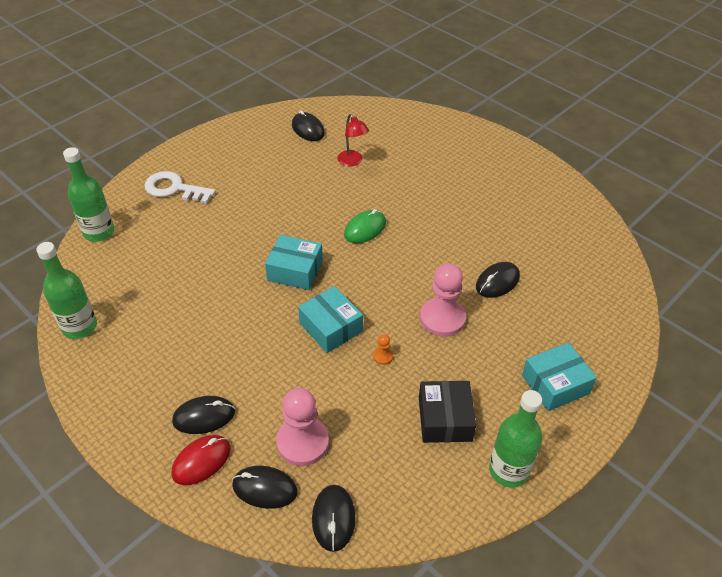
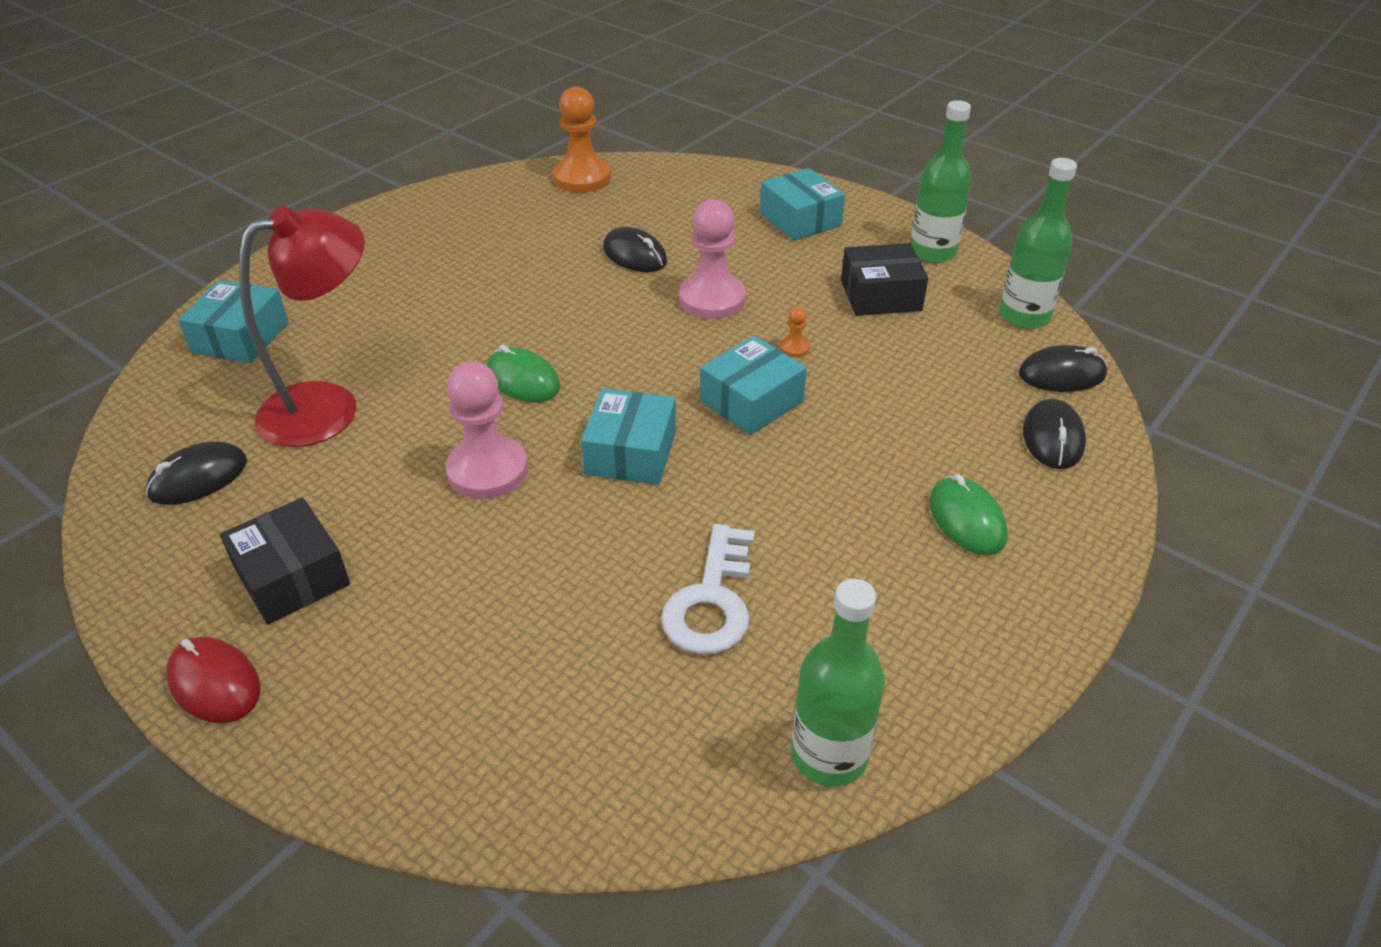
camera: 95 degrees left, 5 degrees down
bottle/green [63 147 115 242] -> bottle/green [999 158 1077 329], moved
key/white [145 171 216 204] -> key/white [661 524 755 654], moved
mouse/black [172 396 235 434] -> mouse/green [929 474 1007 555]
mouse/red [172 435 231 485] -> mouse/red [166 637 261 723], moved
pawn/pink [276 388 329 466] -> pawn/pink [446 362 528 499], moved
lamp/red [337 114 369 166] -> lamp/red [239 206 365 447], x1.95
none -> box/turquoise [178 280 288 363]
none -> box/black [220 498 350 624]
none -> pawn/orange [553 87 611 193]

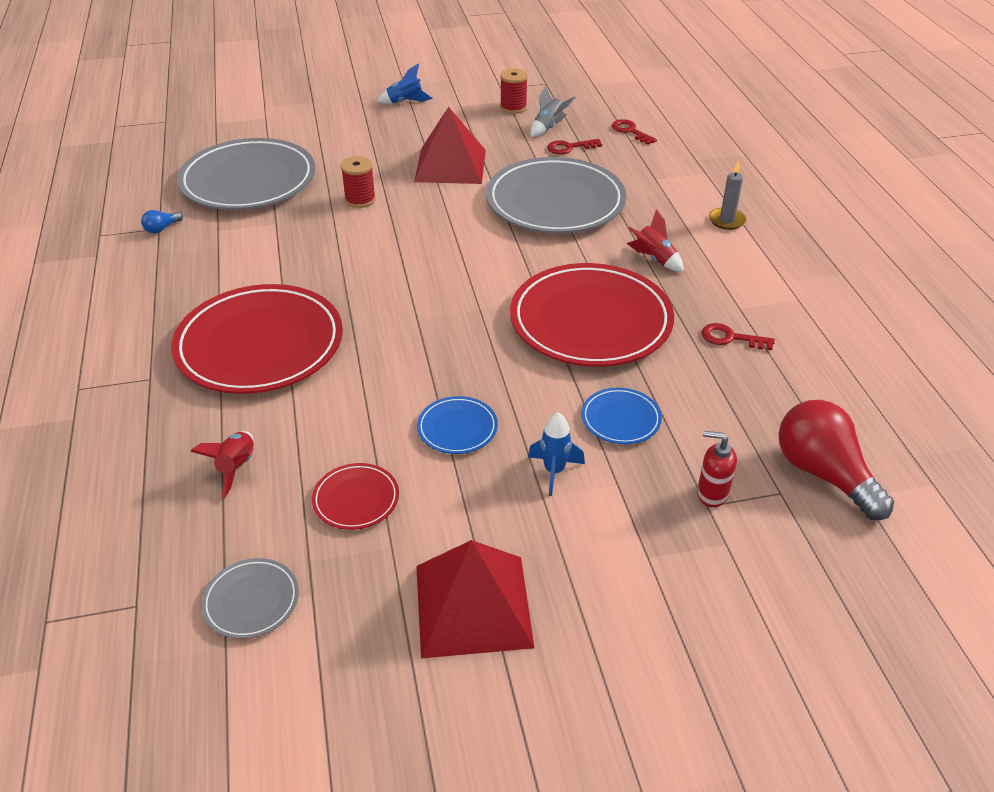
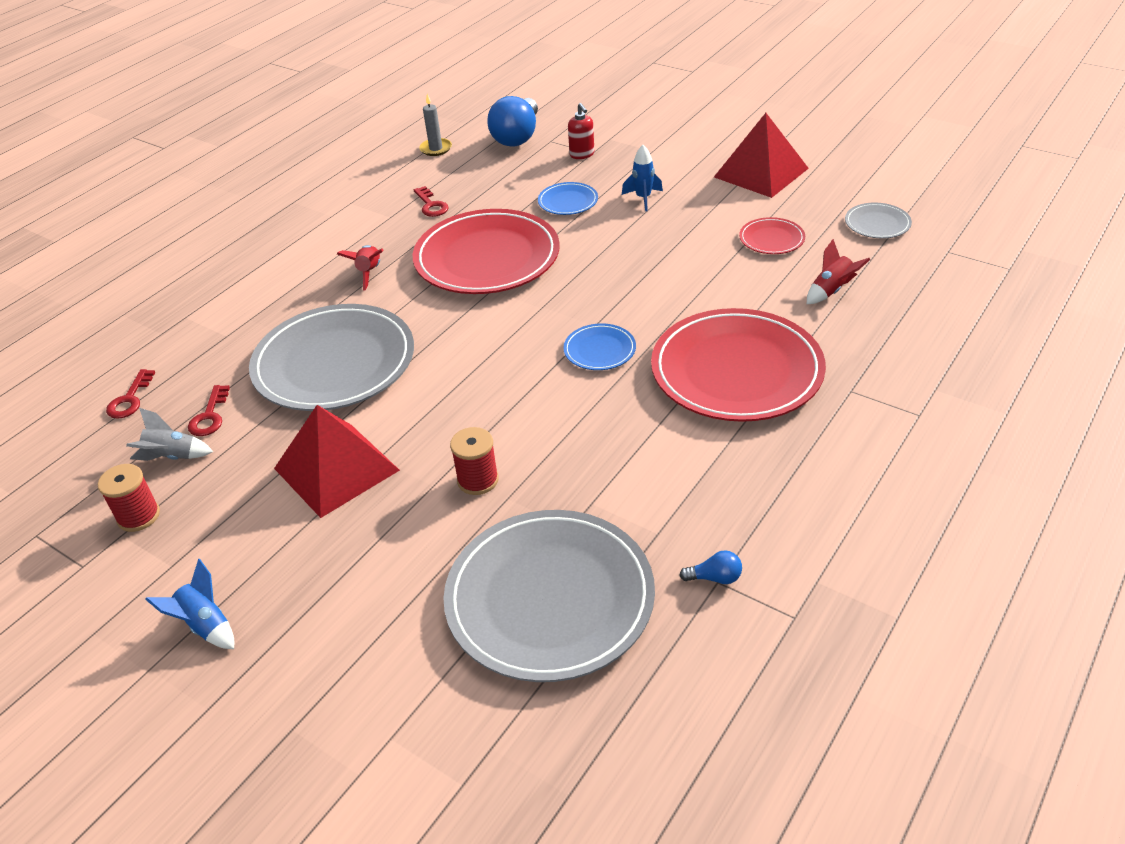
camera: 130 degrees left, 0 degrees up
plate/blue [417 396 498 454] -> plate/blue [563 324 636 370], moved
key/red [547 139 602 154] -> key/red [188 385 230 436], 60 degrees clockwise
candle/grey [709 161 746 230] -> candle/grey [419 94 452 156], moved
light bulb/red [778 400 894 520] -> light bulb/blue [487 96 538 147]

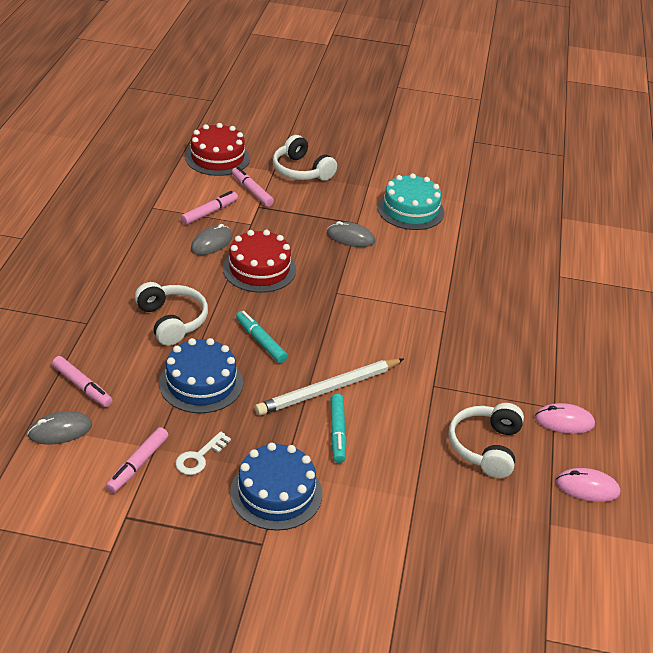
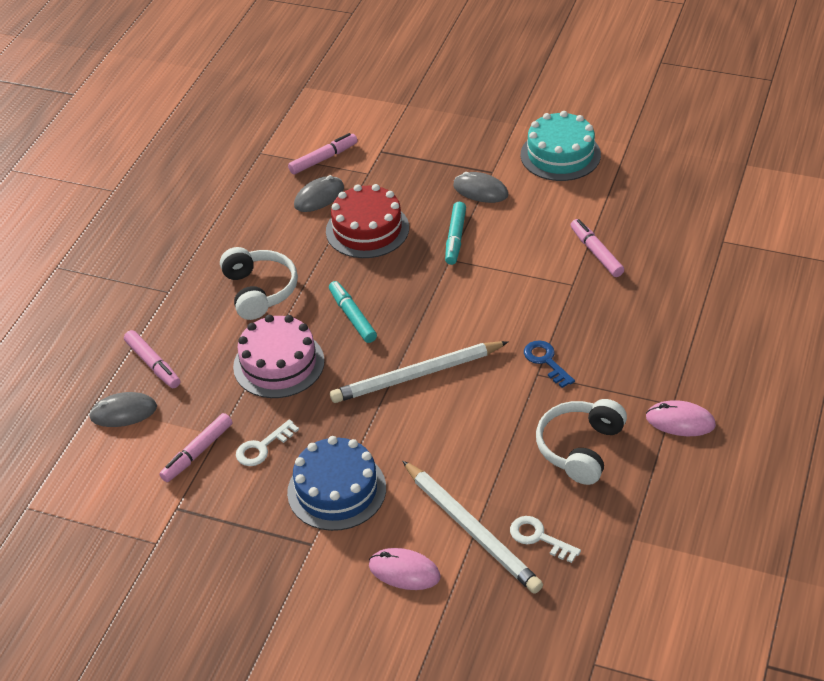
camera: 15 degrees right, 5 degrees up
cake/blue [159 338 243 413] -> cake/pink [233 315 325 398]
cake/red [186 123 250 176] -> none
marker/pink [232 167 274 207] -> marker/pink [571 219 624 277], moved
headphones/white [273 135 337 181] -> none
marker/turquoise [330 394 347 463] -> marker/turquoise [445 202 466 265], moved
mouse/pink [556 468 620 502] -> mouse/pink [369 548 441 590], moved
none -> pencil/white [403 461 543 593]
none -> key/white [510 516 581 563]
none -> key/blue [524 340 575 388]

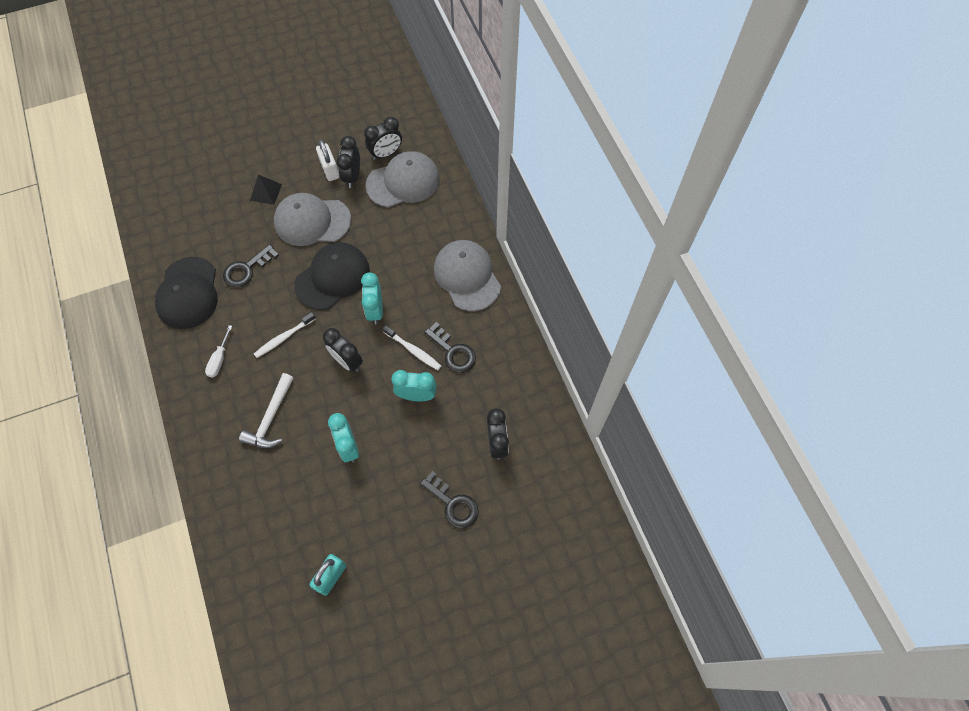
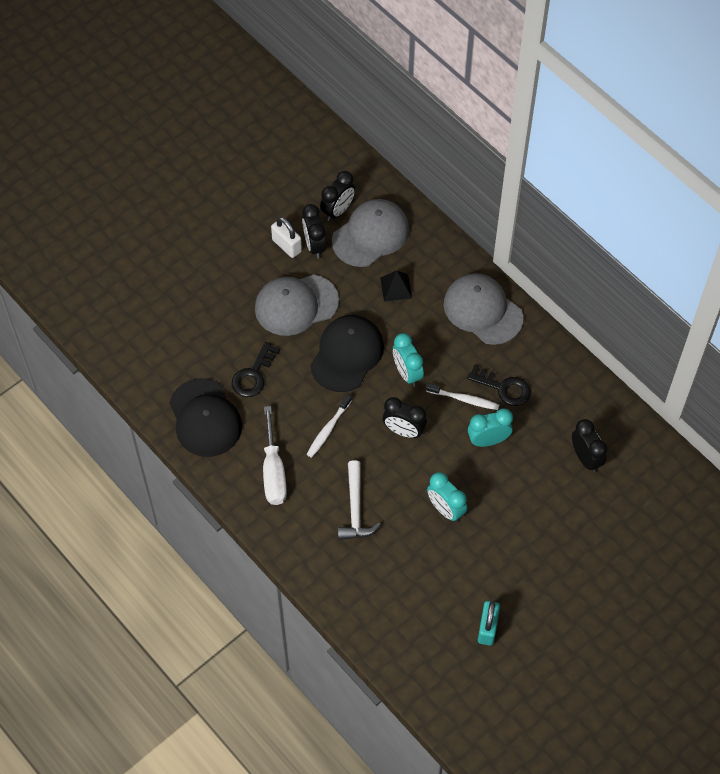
camera: 20 degrees left, 5 degrees down
screwdriver/white [205 325 232 377] -> screwdriver/white [263 406 287 505], x1.75
pyramid/black [250 175 282 205] -> pyramid/black [380 271 412 302], moved
key/black [420 471 479 529] -> none

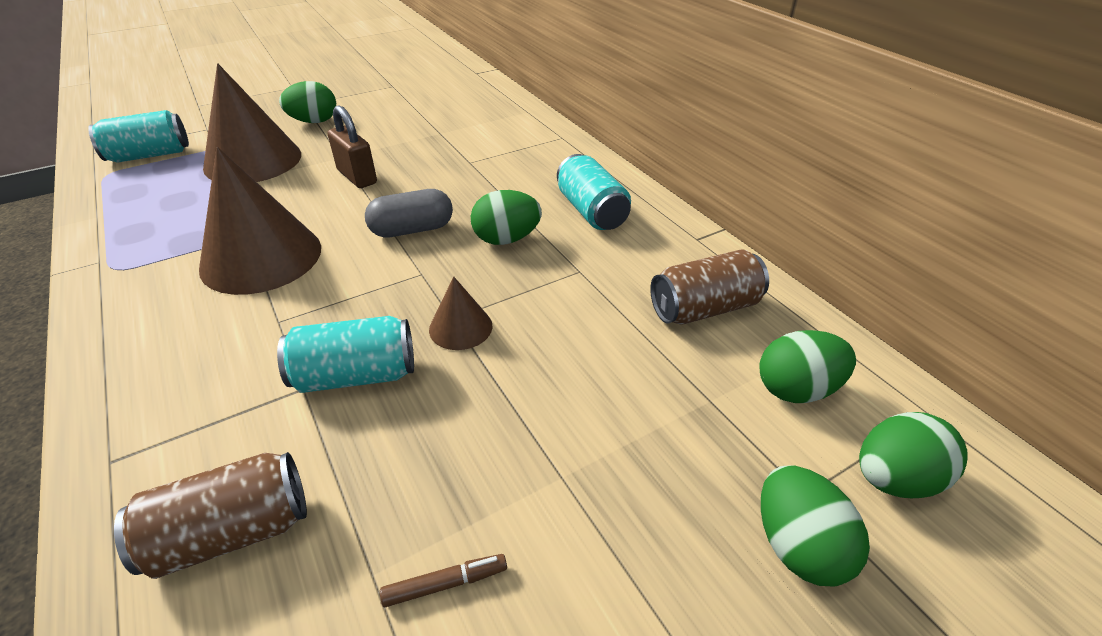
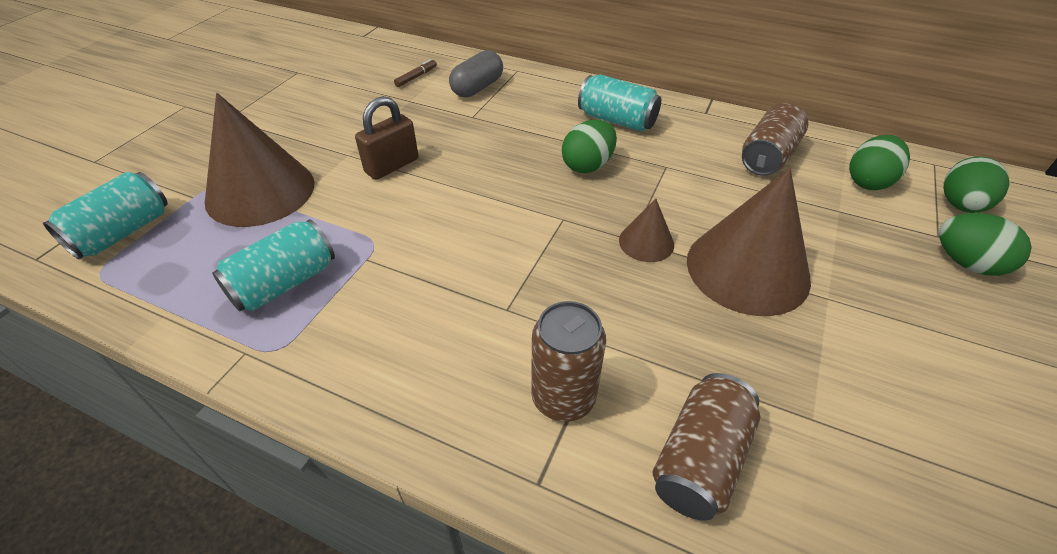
camera: 35 degrees left, 5 degrees up
cone/brown [199 147 321 295] -> cone/brown [687 168 811 316], moved
can/turquoise [277 316 414 393] -> can/turquoise [212 219 335 311], moved
egg/green [279 81 336 123] -> none
padlock/brown [327 105 377 188] -> padlock/brown [355 96 418 180], 60 degrees counterclockwise
capsule/grey [365 189 453 238] -> capsule/grey [449 50 503 98], moved
marker/brown [380 554 507 607] -> marker/brown [394 59 437 87], moved
none -> can/brown [531 301 606 422]

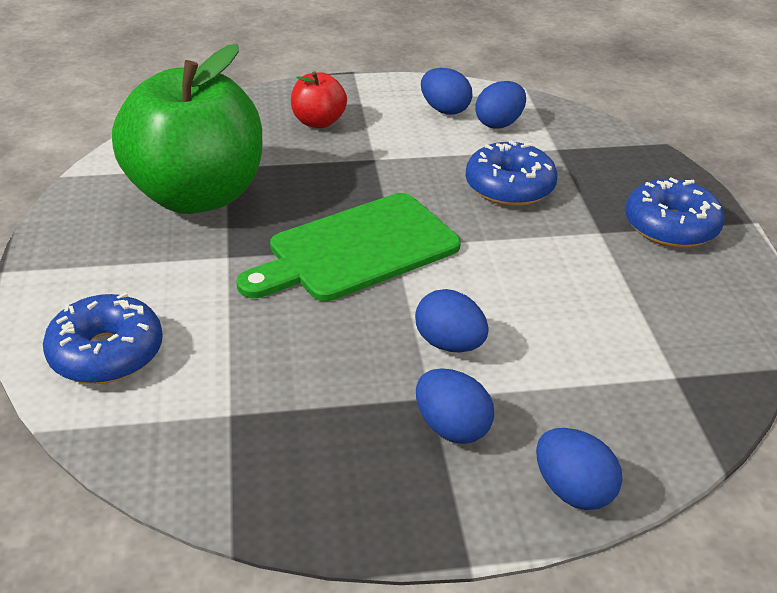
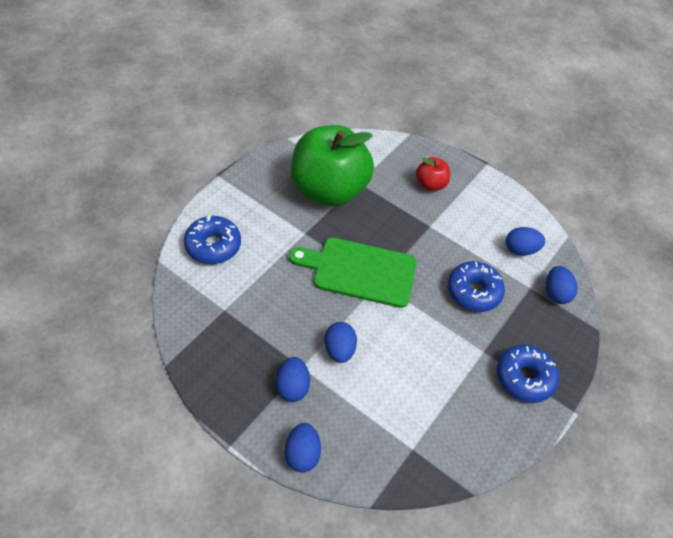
camera: 40 degrees right, 15 degrees up
egg/blue [421 68 472 115] -> egg/blue [545 266 578 304], moved

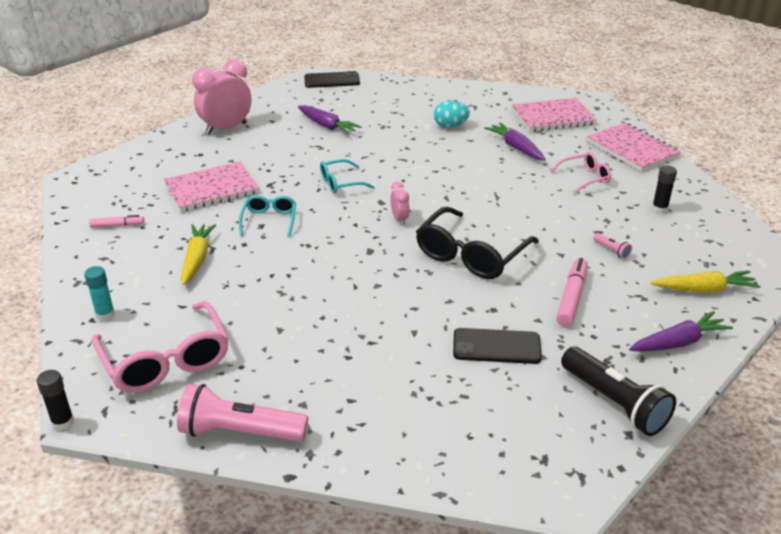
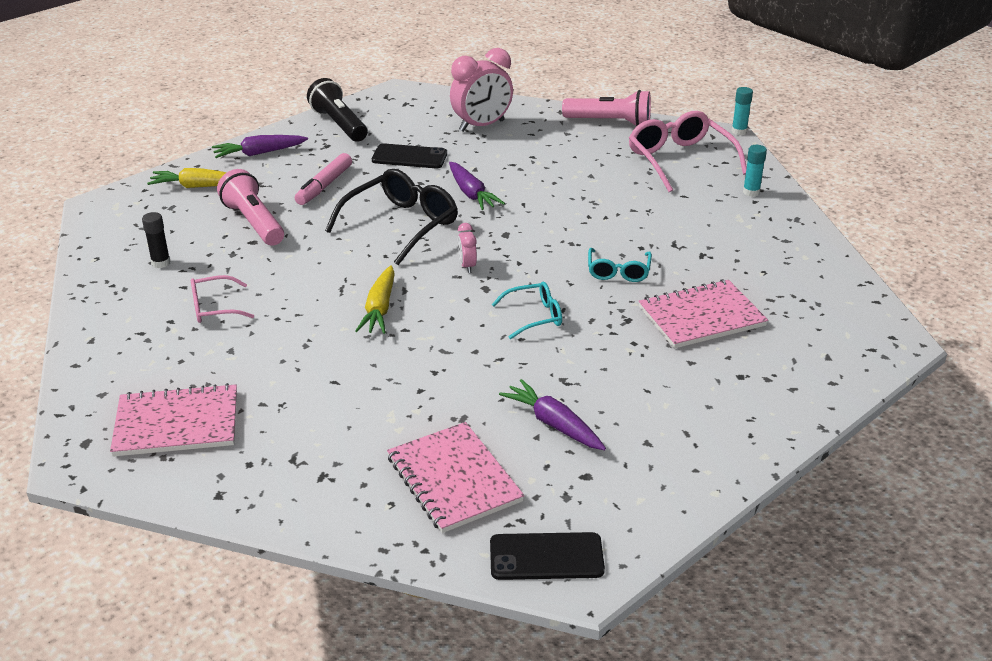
camera: 175 degrees left, 0 degrees up
glue stick/black [37 370 74 431] -> glue stick/turquoise [731 87 753 135]
marker/pink [89 215 144 228] -> none
carrot/yellow [181 224 216 285] -> carrot/yellow [355 265 395 334], moved
clock/pink [192 59 251 135] -> clock/pink [450 48 513 132], moved
egg/turquoise [434 101 470 128] -> none
carrot/purple [484 122 545 160] -> carrot/purple [449 162 505 210], moved
notebook/pink [587 123 681 171] -> notebook/pink [387 422 524 533], moved
flashlight/pink [594 233 632 259] -> flashlight/pink [217 169 284 246], x2.38

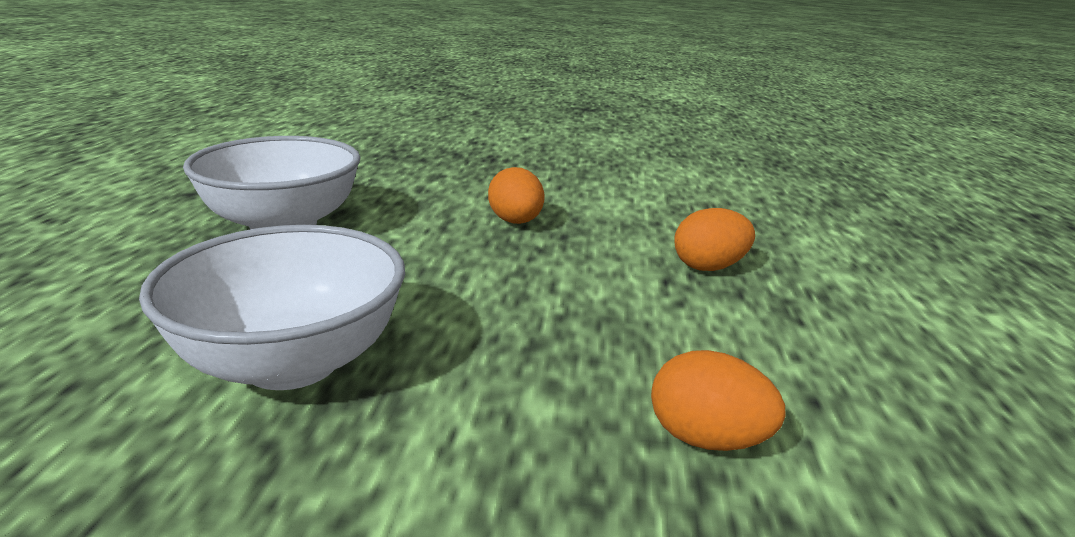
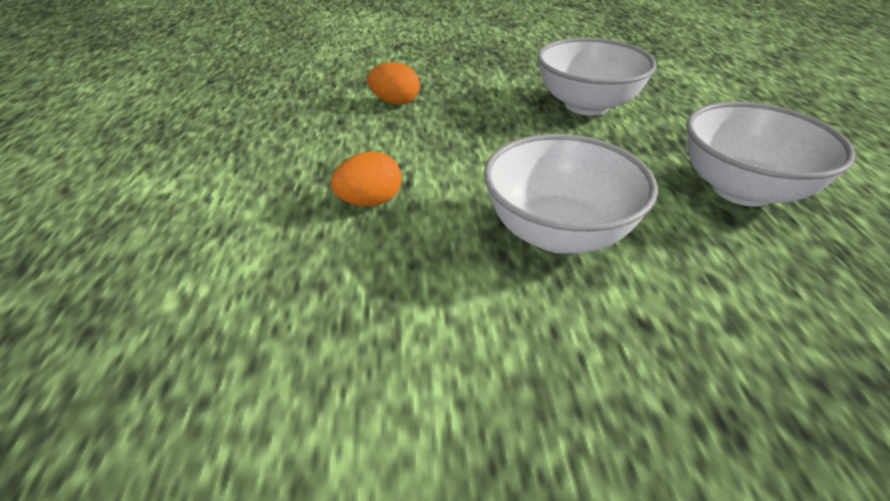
camera: 170 degrees right, 15 degrees up
egg/orange [488 167 544 224] -> bowl/white [484 134 658 253]

